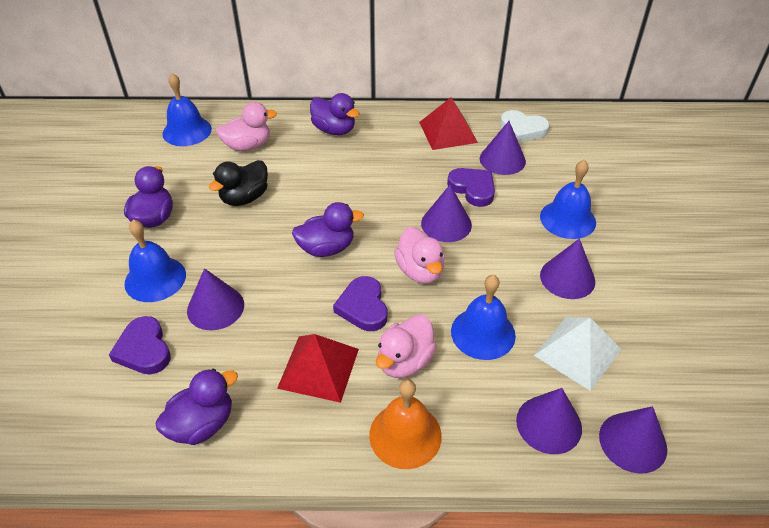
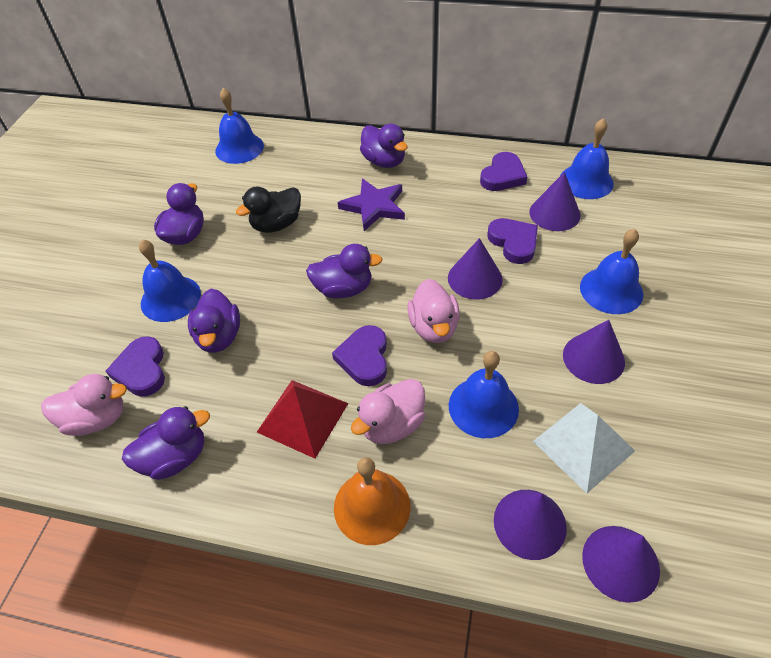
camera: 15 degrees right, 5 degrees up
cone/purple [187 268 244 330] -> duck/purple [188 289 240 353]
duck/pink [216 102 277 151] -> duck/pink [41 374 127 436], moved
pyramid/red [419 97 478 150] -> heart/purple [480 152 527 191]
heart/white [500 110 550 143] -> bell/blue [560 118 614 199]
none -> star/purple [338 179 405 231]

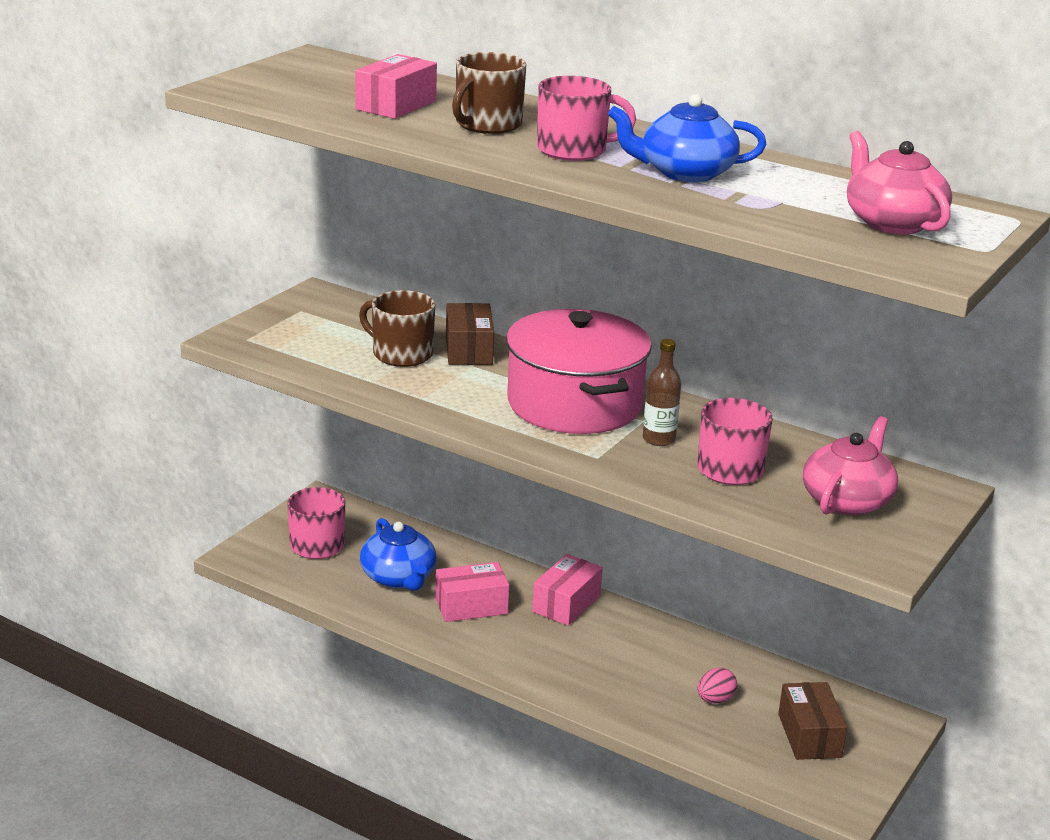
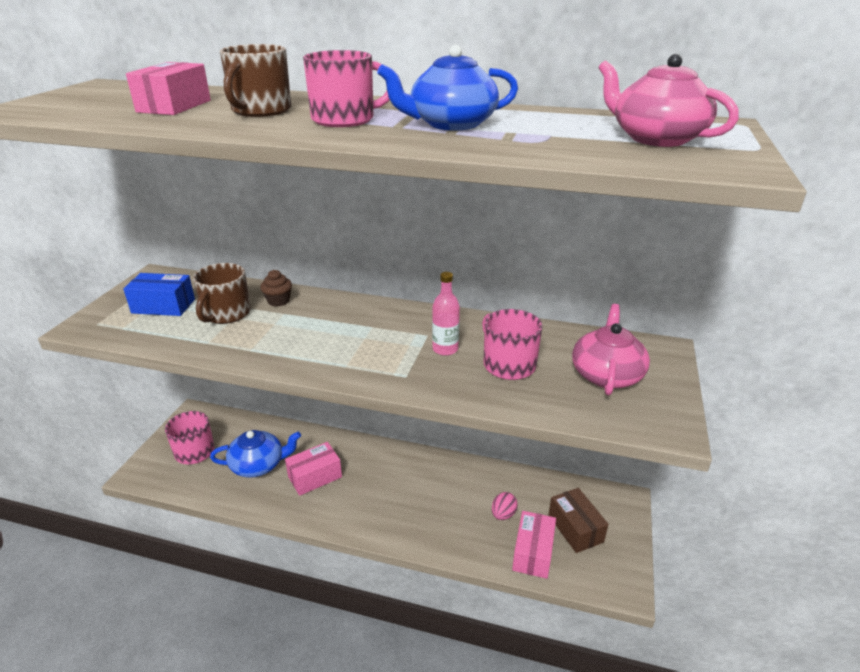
camera: 15 degrees left, 5 degrees up
mug/brown [359 290 435 367] -> mug/brown [193 263 251 324], 90 degrees counterclockwise
teapot/blue [360 518 437 591] -> teapot/blue [210 430 301 478], 60 degrees counterclockwise
box/brown [446 303 494 365] -> cupcake/brown [260 270 292 306]
pot/pink [506 309 652 434] -> none
box/pink [532 554 603 626] -> box/pink [512 511 556 579], moved
bottle/brown [643 339 681 446] -> bottle/pink [432 272 460 356]
none -> box/blue [123 273 195 316]

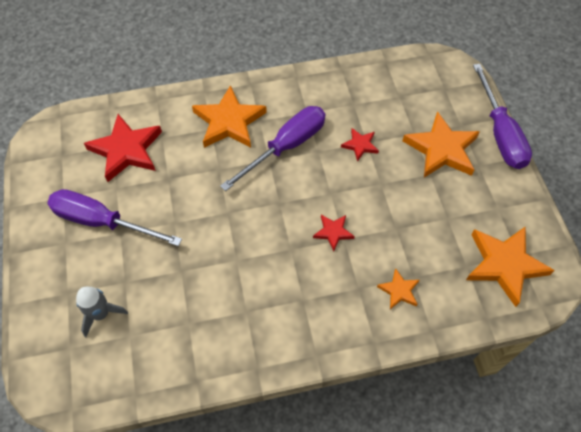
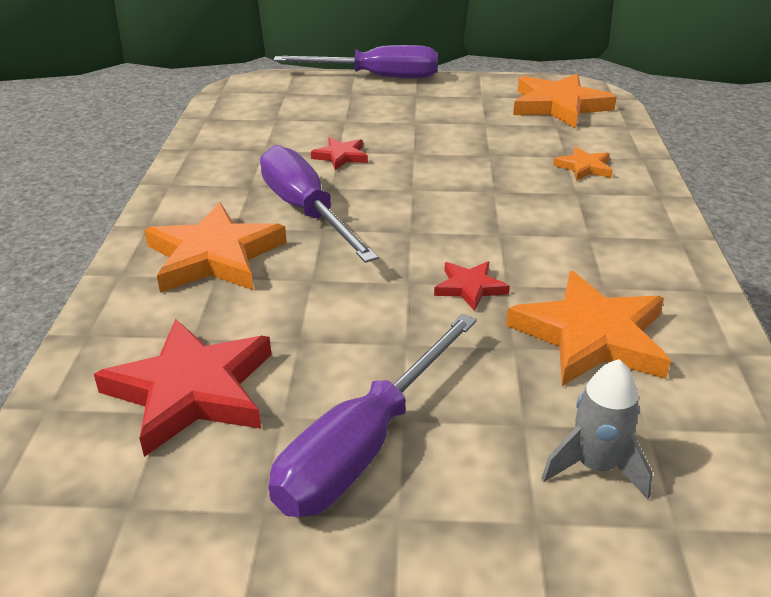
camera: 75 degrees left, 25 degrees down
star/red [313 215 355 252] -> star/red [434 261 510 311], moved
star/orange [403 111 480 177] -> star/orange [506 271 671 386], moved

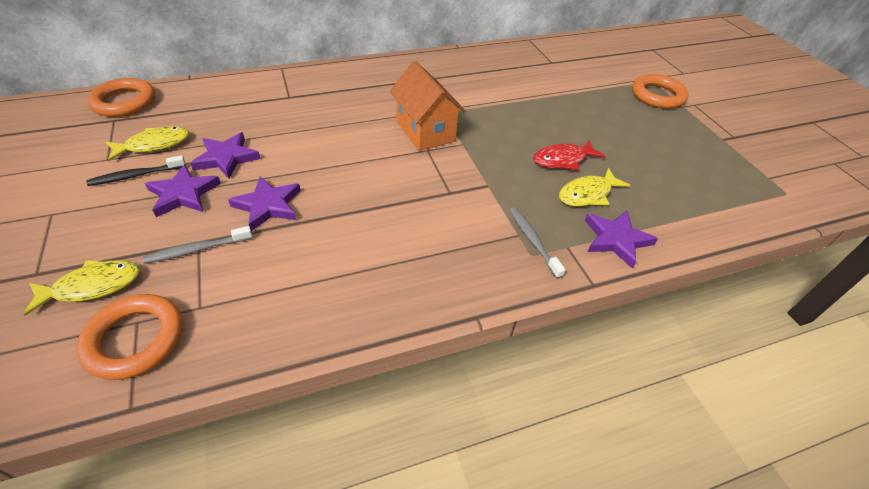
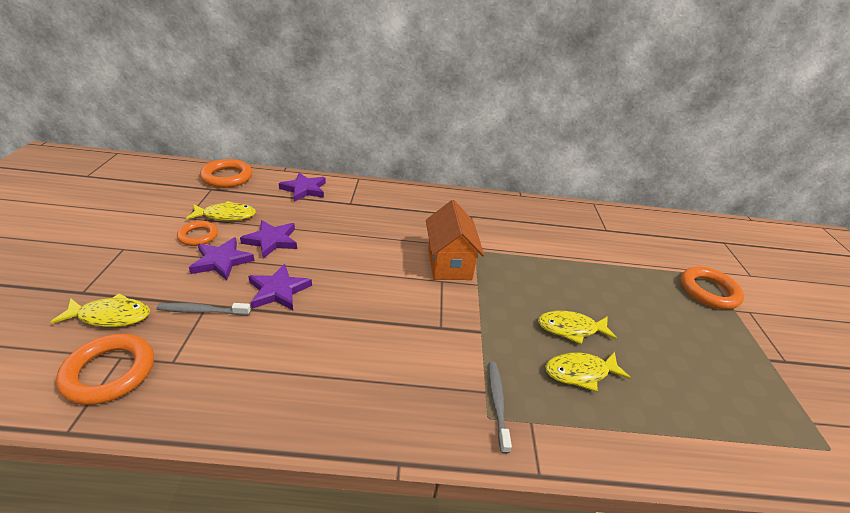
camera: 20 degrees right, 10 degrees down
toothbrush/black [86 155 186 186] -> ring/orange [177 221 218 246]
fish/red [533 140 606 170] -> fish/yellow [538 311 617 345]
star/purple [585 211 658 269] -> star/purple [279 172 326 202], moved

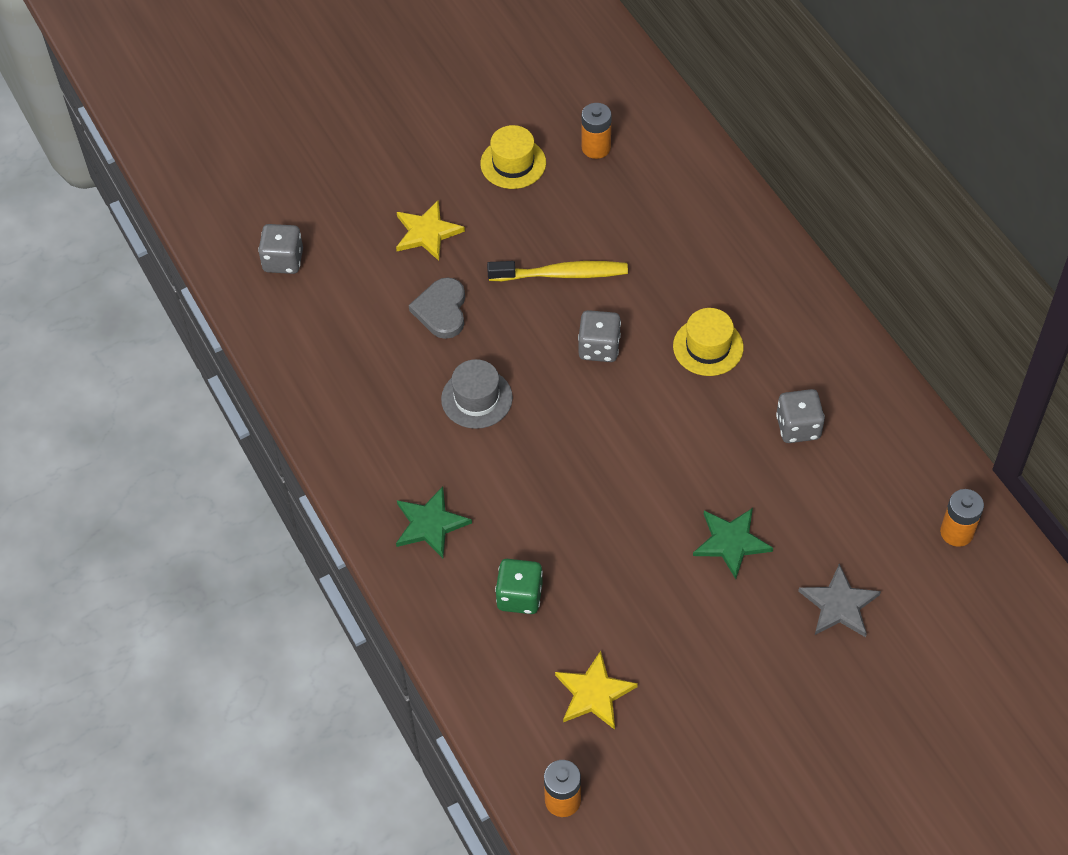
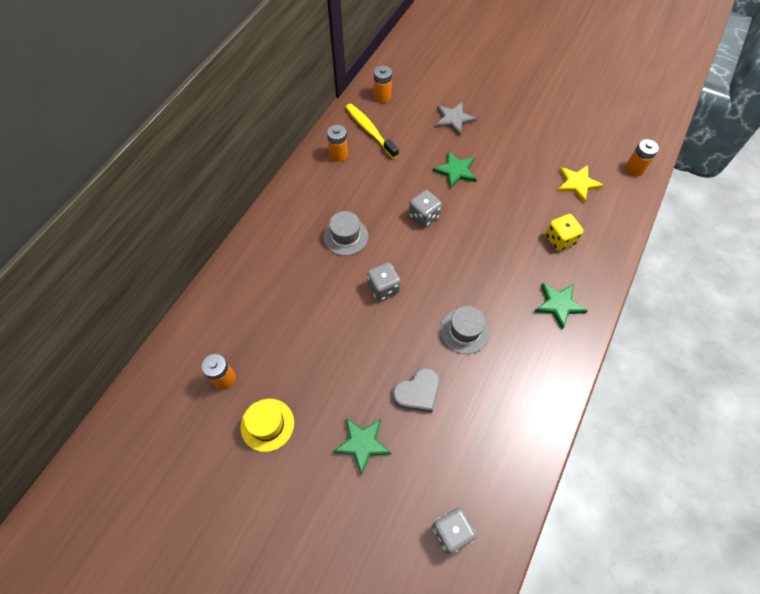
camera: 125 degrees left, 5 degrees up
star/yellow [396 200 465 261] -> star/green [333 418 391 475]
toothbrush/yellow [487 261 628 281] -> toothbrush/yellow [346 104 399 159], moved
dice/green [495 559 543 614] -> dice/yellow [545 214 583 251]
hat/yellow [673 308 744 376] -> hat/grey [323 211 368 256]
dice/grey [776 389 825 443] -> dice/grey [409 190 442 228], moved
none -> battery/orange [327 125 348 162]

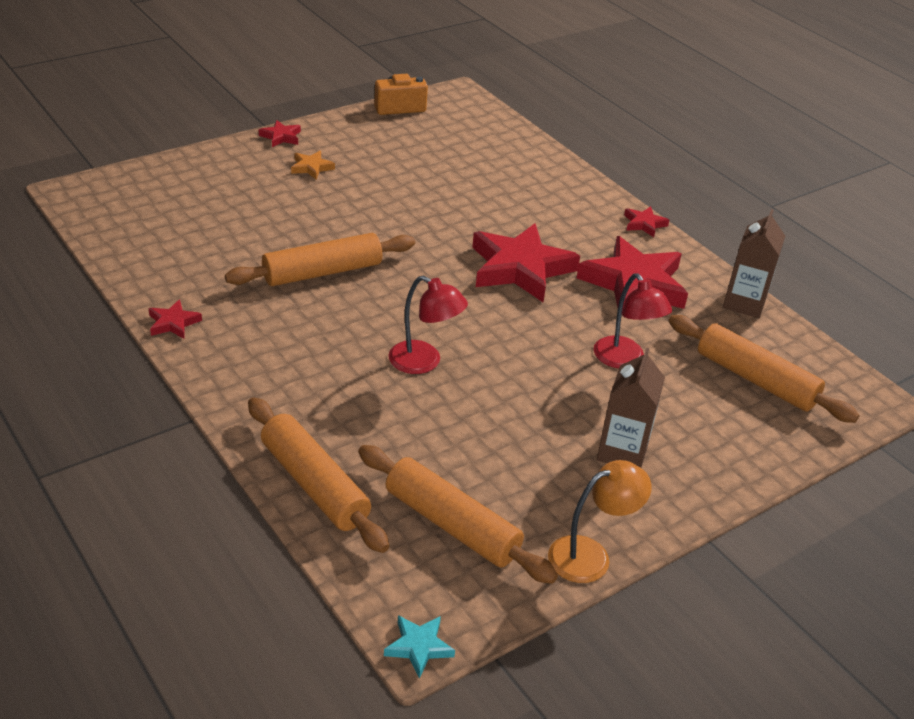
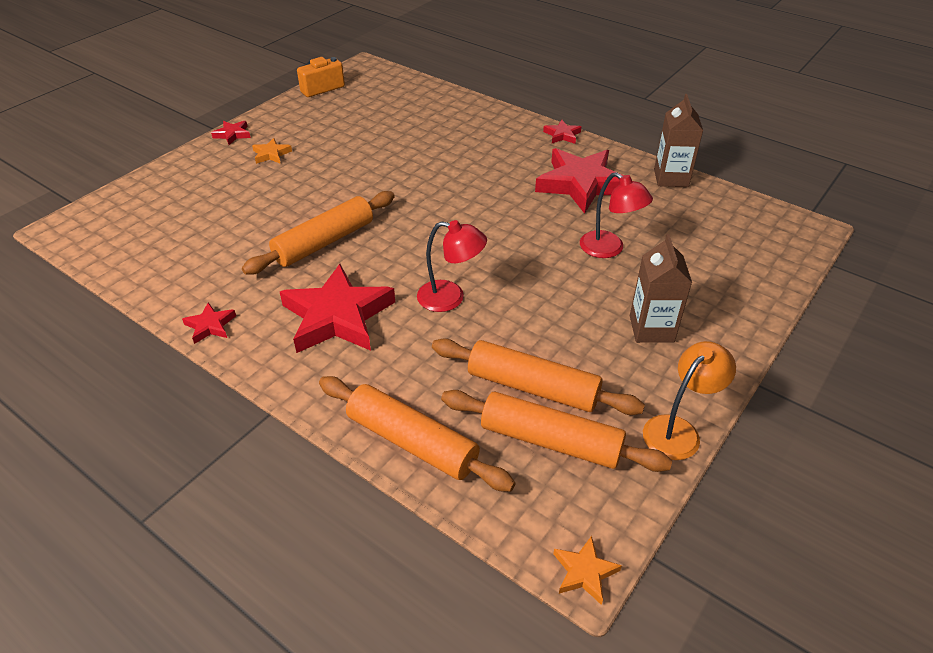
camera: 15 degrees left, 5 degrees up
star/turquoise [384 615 455 678] -> star/orange [553 536 622 605]
star/red [472 223 580 302] -> star/red [280 264 395 353], moved
rolling pin/orange [669 315 859 423] -> rolling pin/orange [432 338 645 415], moved

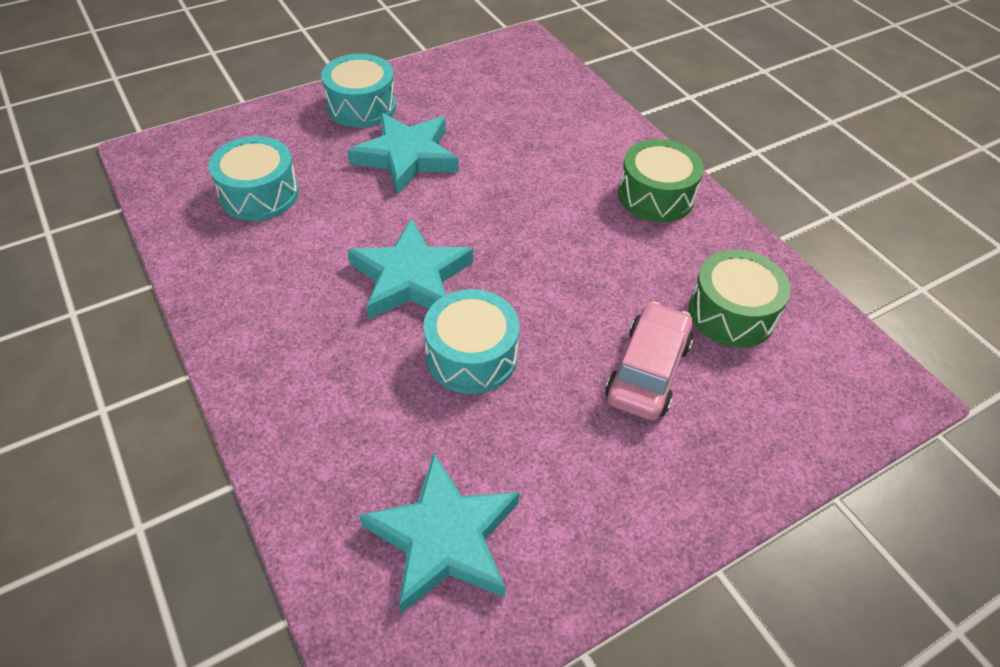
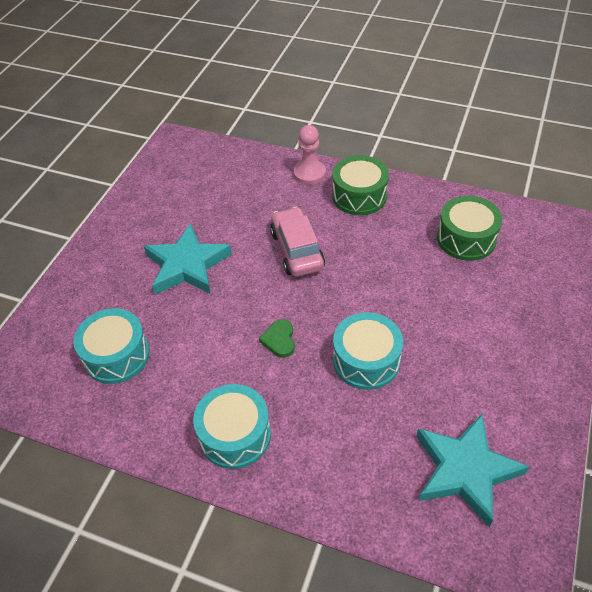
camera: 35 degrees left, 0 degrees up
drum/turquoise [321 54 396 128] -> drum/turquoise [193 384 271 469], moved
star/turquoise [347 218 473 319] -> heart/green [259 319 295 358]
car/pink [605 301 693 420] -> car/pink [270 207 325 277], moved
none -> pawn/pink [294 125 326 185]

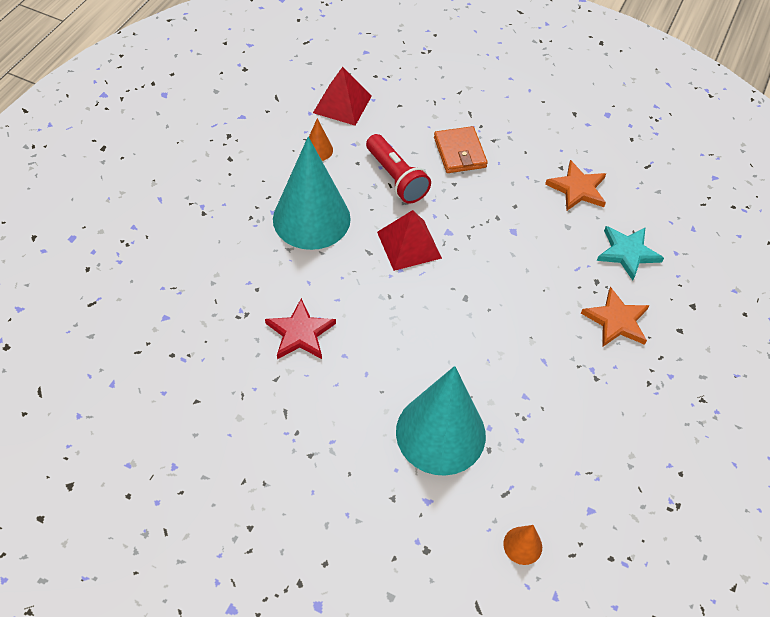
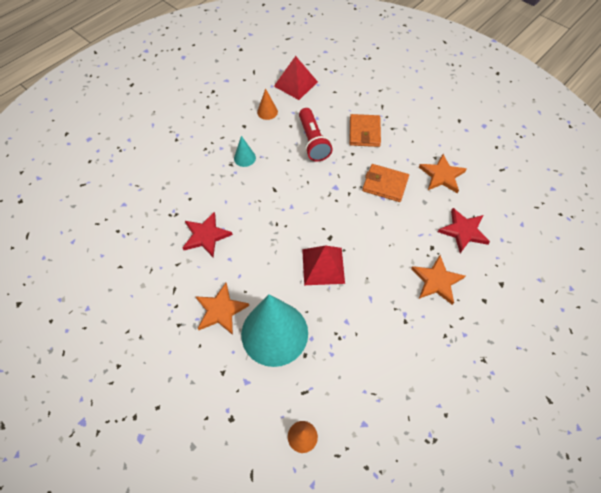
camera: 20 degrees right, 5 degrees up
cone/turquoise [273 137 351 250] -> cone/turquoise [234 136 256 167], x0.40
pyramid/red [377 210 442 271] -> pyramid/red [302 246 345 285], moved
star/turquoise [597 226 664 281] -> star/red [438 208 490 253]
none -> star/orange [195 283 249 335]
none -> wallet/orange [362 164 409 202]

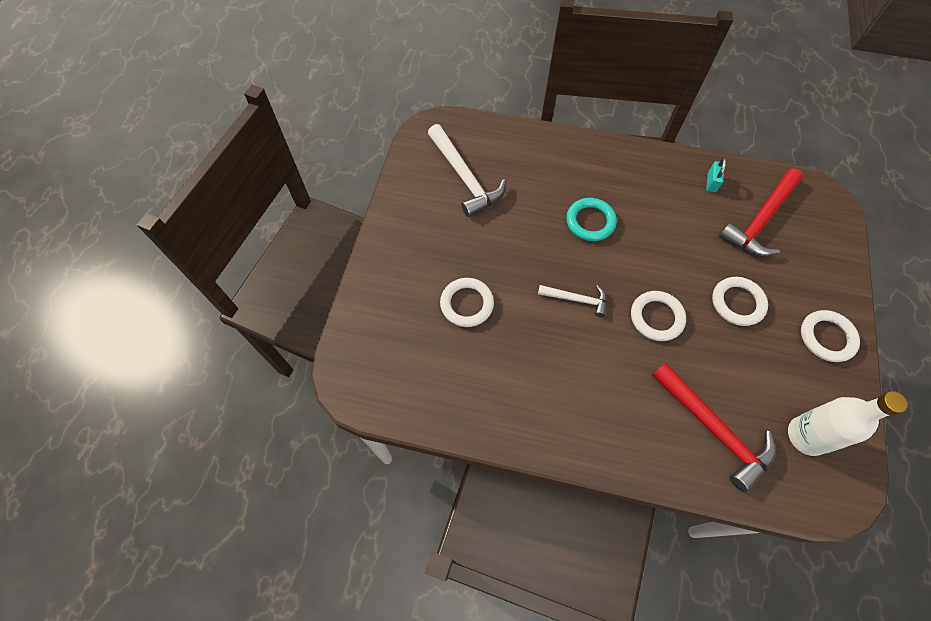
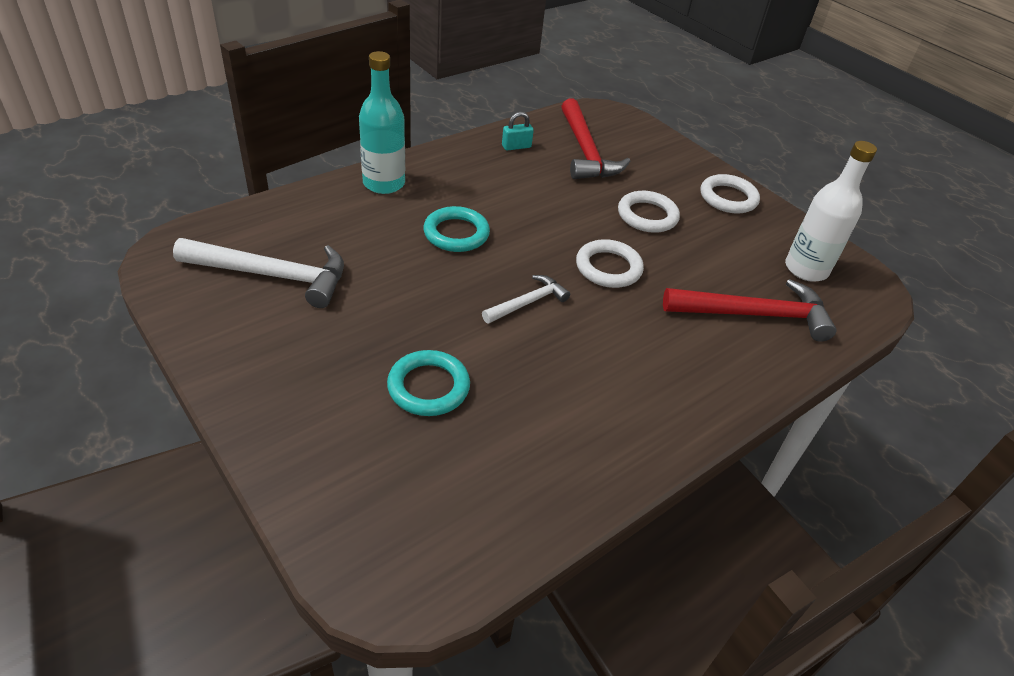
camera: 55 degrees left, 20 degrees down
ring/white [440 278 494 327] -> ring/turquoise [387 350 470 416]
padlock/turquoise [706 158 727 193] -> padlock/turquoise [502 112 534 151], 75 degrees counterclockwise
none -> bottle/turquoise [359 51 405 194]

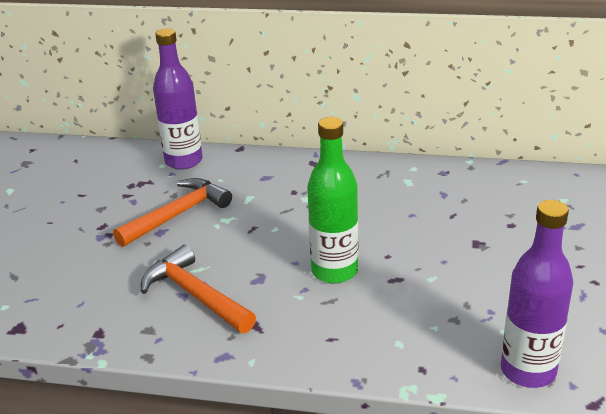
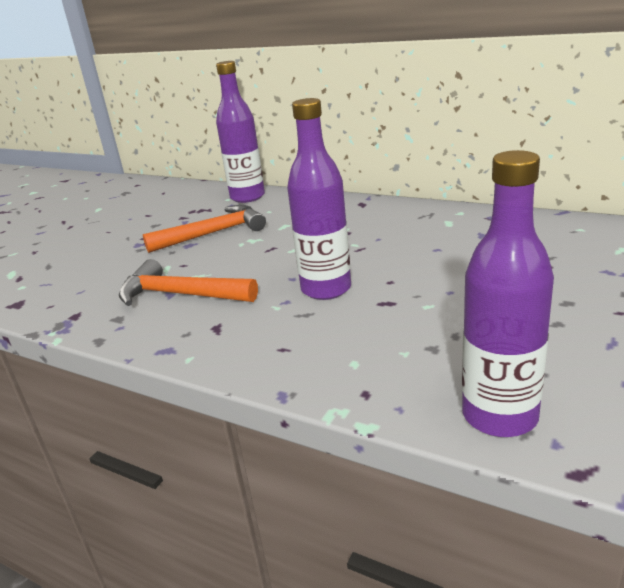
camera: 20 degrees right, 5 degrees down
hammer/orange [141 245 256 333] -> hammer/orange [119 259 258 306], 45 degrees counterclockwise
bottle/green [307 117 358 284] -> bottle/purple [287 98 351 300]

